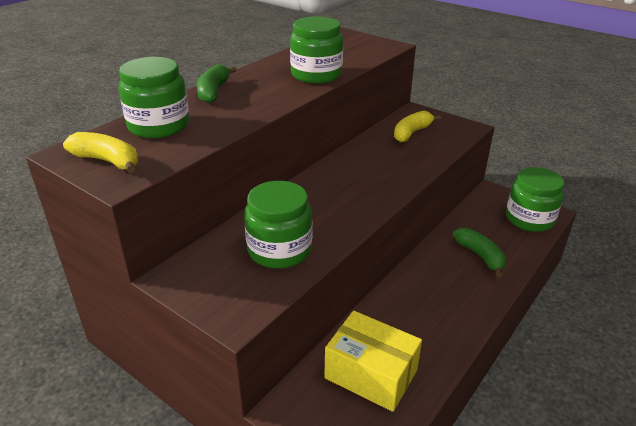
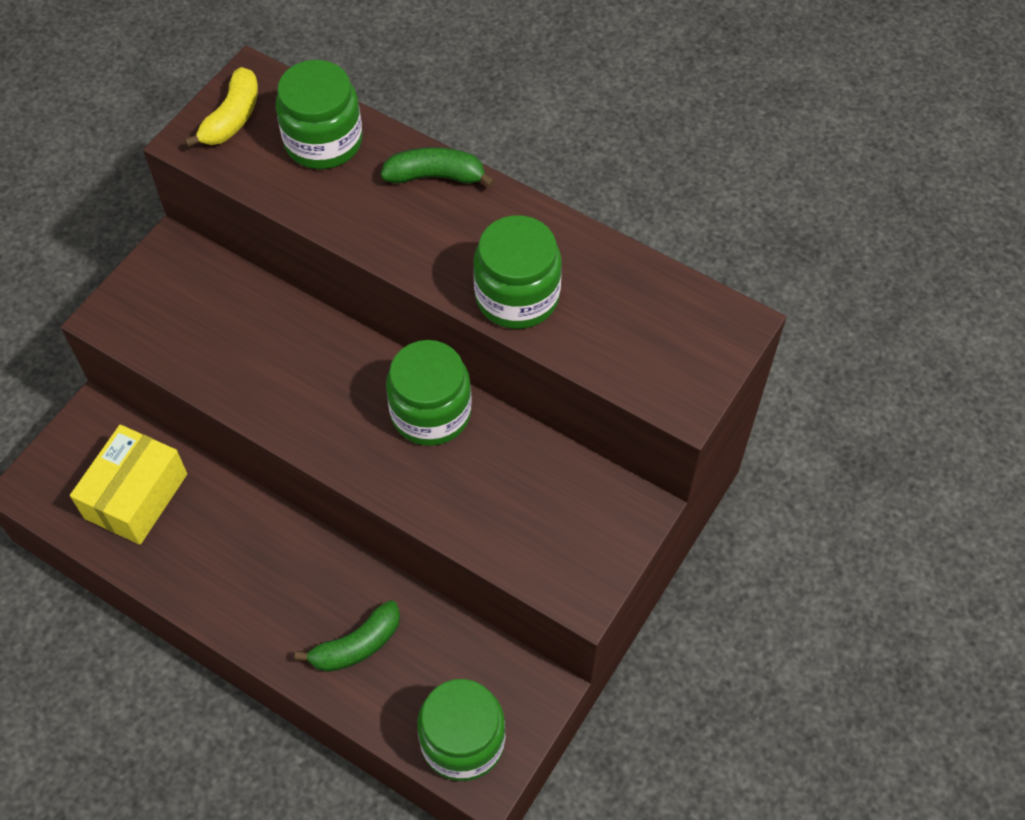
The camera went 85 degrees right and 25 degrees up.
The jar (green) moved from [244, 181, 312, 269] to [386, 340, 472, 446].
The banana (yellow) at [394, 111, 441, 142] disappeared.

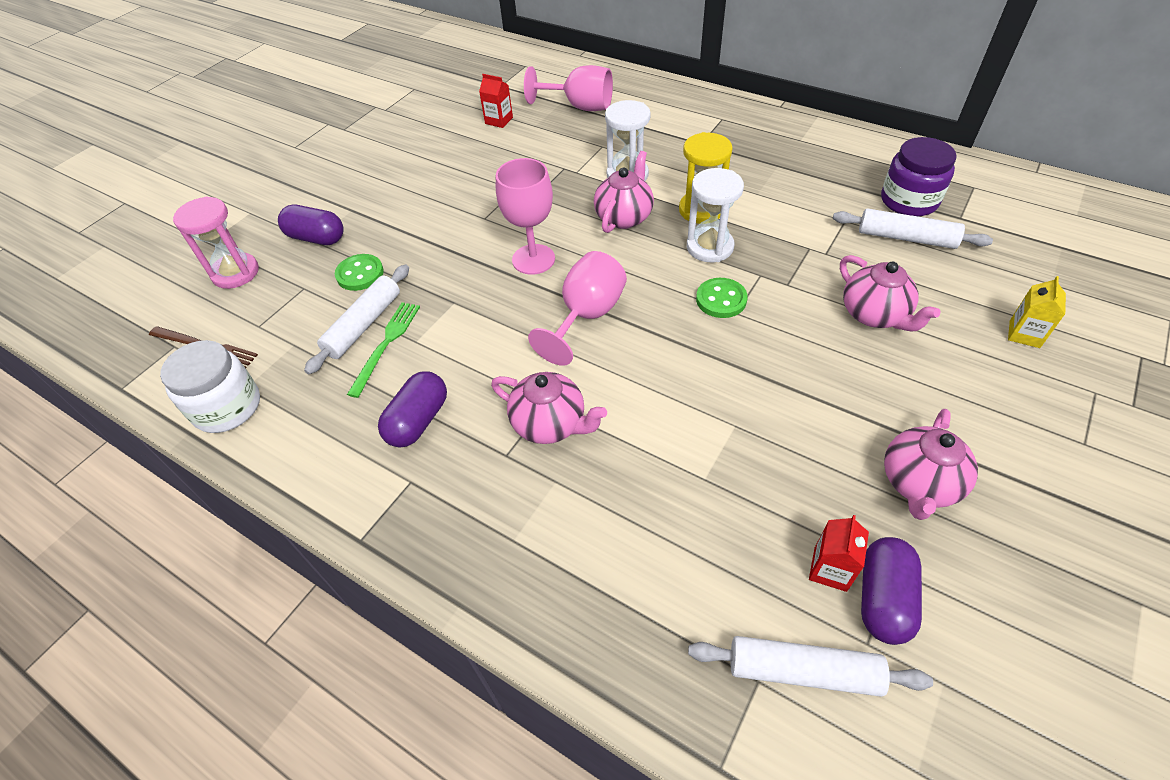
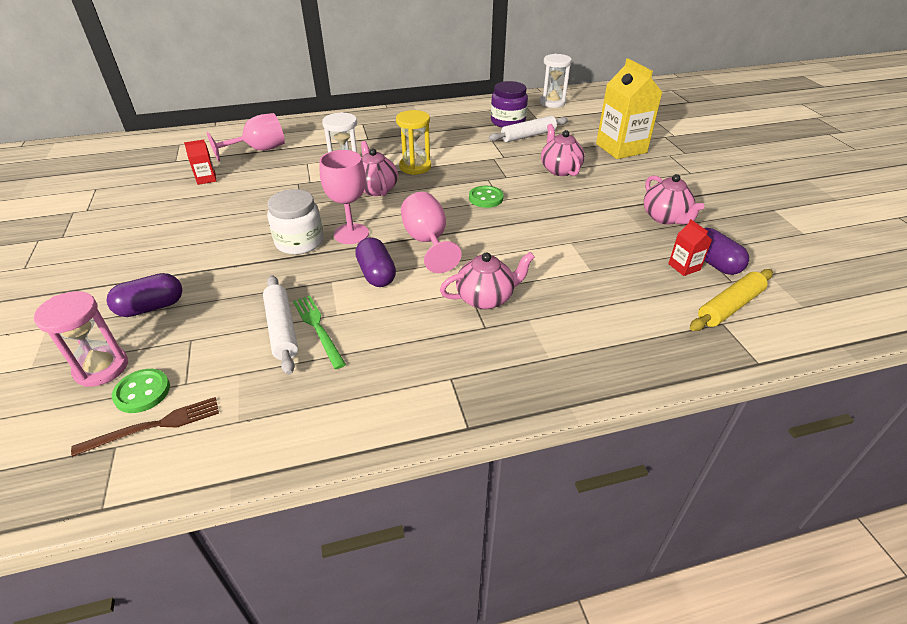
The camera went 50 degrees left and 10 degrees down.
The button (green) moved from [335, 254, 384, 291] to [112, 369, 170, 413].
The jar (white) moved from [160, 340, 260, 433] to [267, 189, 323, 255].
The capsule (purple) moved from [378, 371, 447, 447] to [355, 237, 396, 287].
The hourglass (white) moved from [687, 168, 744, 262] to [539, 54, 572, 108].
The teapot (pink) at [840, 255, 940, 332] turned 120 degrees counterclockwise.
The carton (yellow) at [1008, 276, 1066, 348] changed to 2.19 times the size.
The rolling pin (white) at [688, 636, 933, 697] became the rolling pin (yellow) at [690, 269, 773, 331].

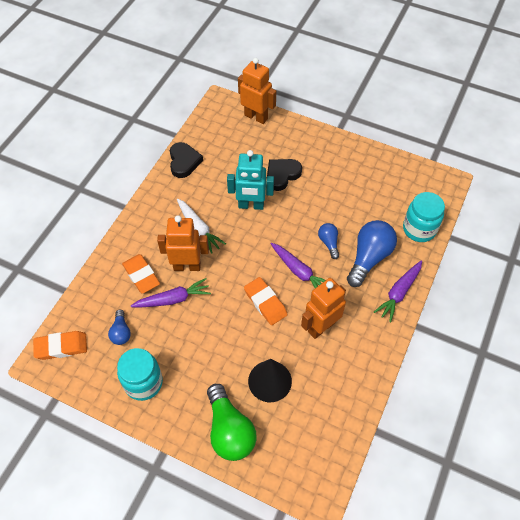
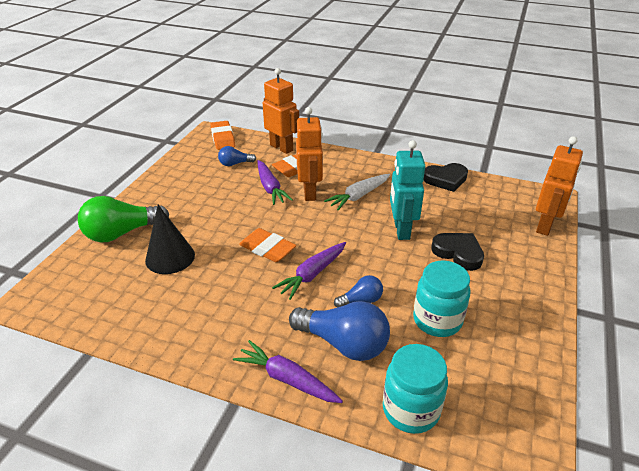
The camera went 85 degrees right and 20 degrees down.
The eraser (orange) at [244, 277, 288, 325] turned 75 degrees clockwise.
The robot (orange) moved from [301, 278, 346, 339] to [263, 68, 299, 154].
The jar (turquoise) moved from [117, 348, 163, 401] to [413, 260, 471, 337].

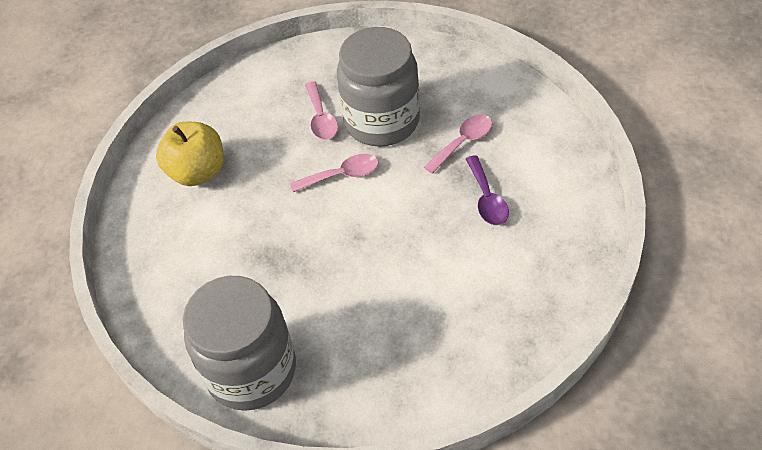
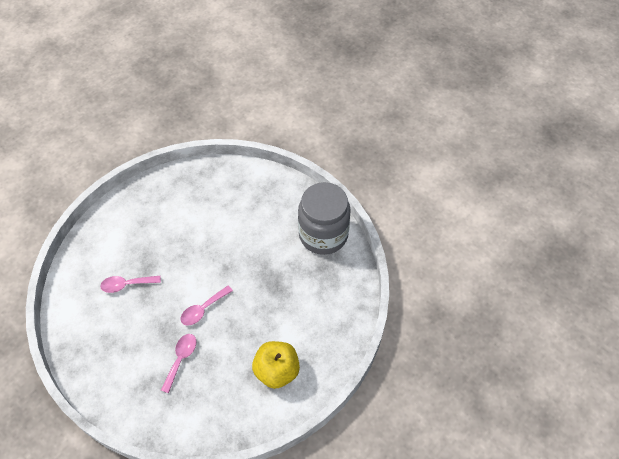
The camera went 150 degrees left and 5 degrees up.
The spoon (pink) at [290, 154, 379, 192] turned 60 degrees counterclockwise.
The jar (grey) at [337, 27, 420, 147] disappeared.
The spoon (purple) at [466, 155, 509, 225] disappeared.

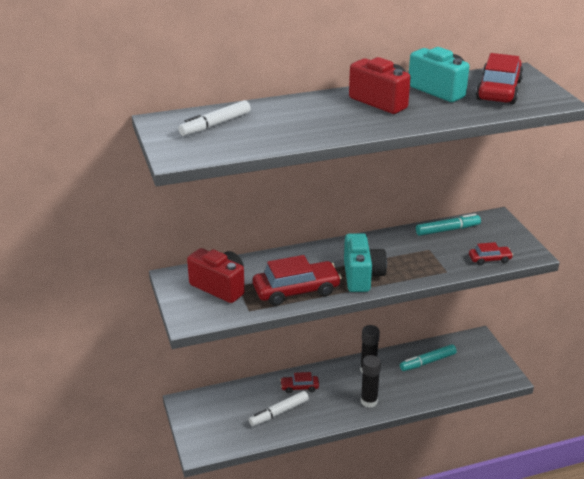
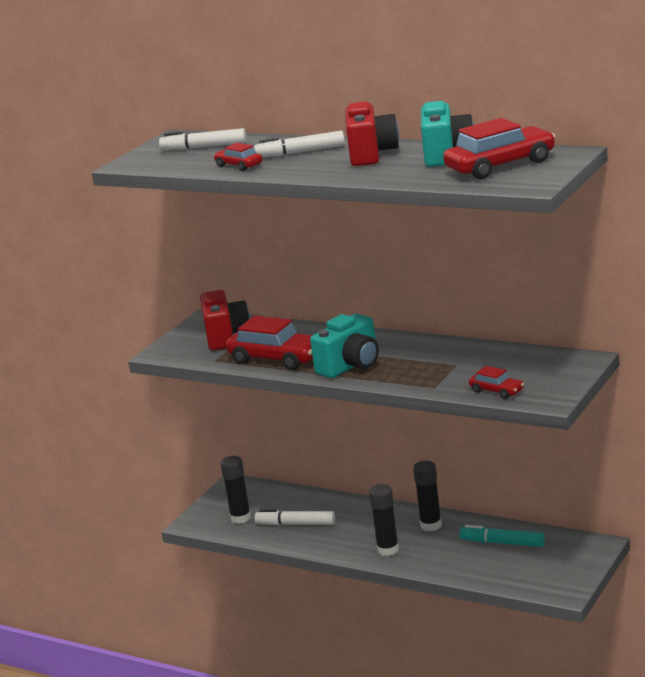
The camera went 50 degrees right and 10 degrees down.
The car (red) moved from [280, 372, 319, 393] to [214, 143, 262, 171].
The glue stick (black) at [221, 456, 251, 524] appeared.
The marker (white) at [254, 131, 345, 157] appeared.
The marker (turquoise) at [416, 213, 481, 236] disappeared.

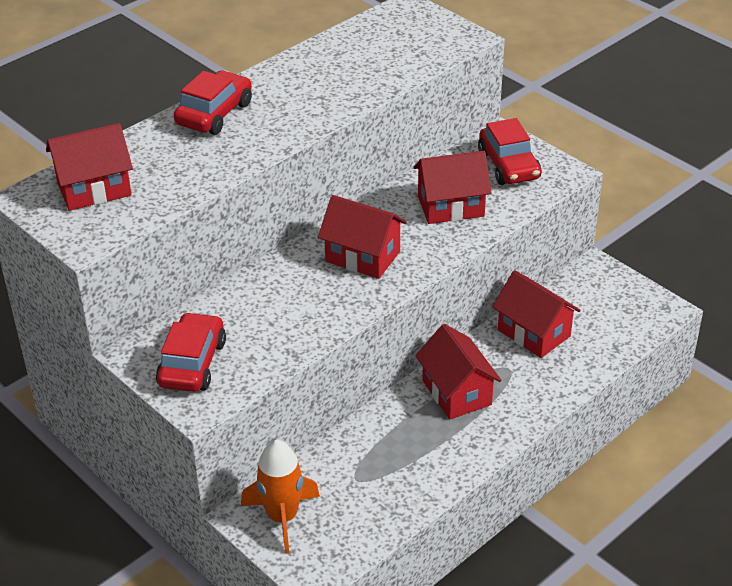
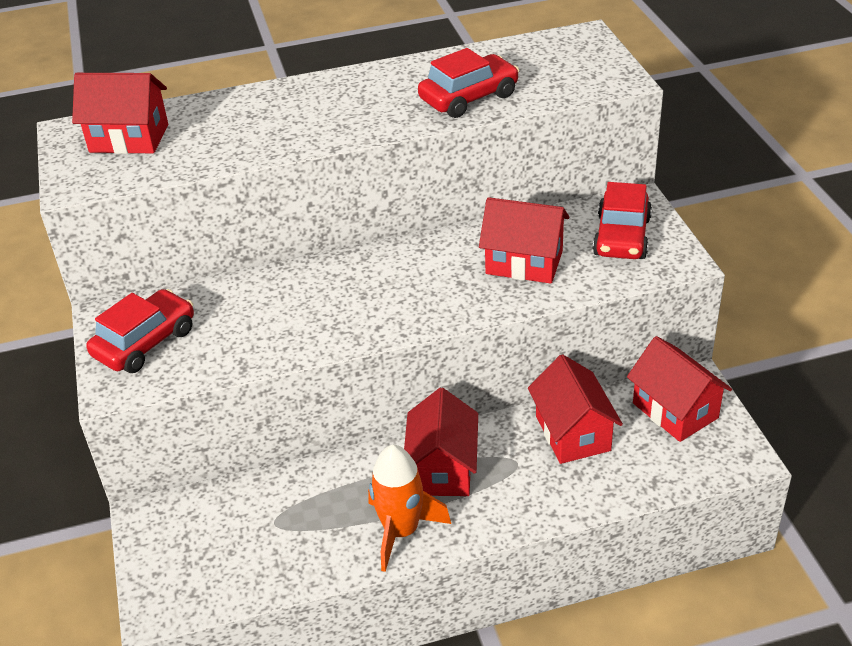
The camera went 30 degrees right and 0 degrees up.
The rocket (orange) moved from [241, 440, 320, 554] to [368, 445, 451, 572].
The car (red) moved from [174, 71, 252, 135] to [418, 48, 519, 118].
The house (red) moved from [318, 195, 407, 279] to [627, 336, 732, 442].

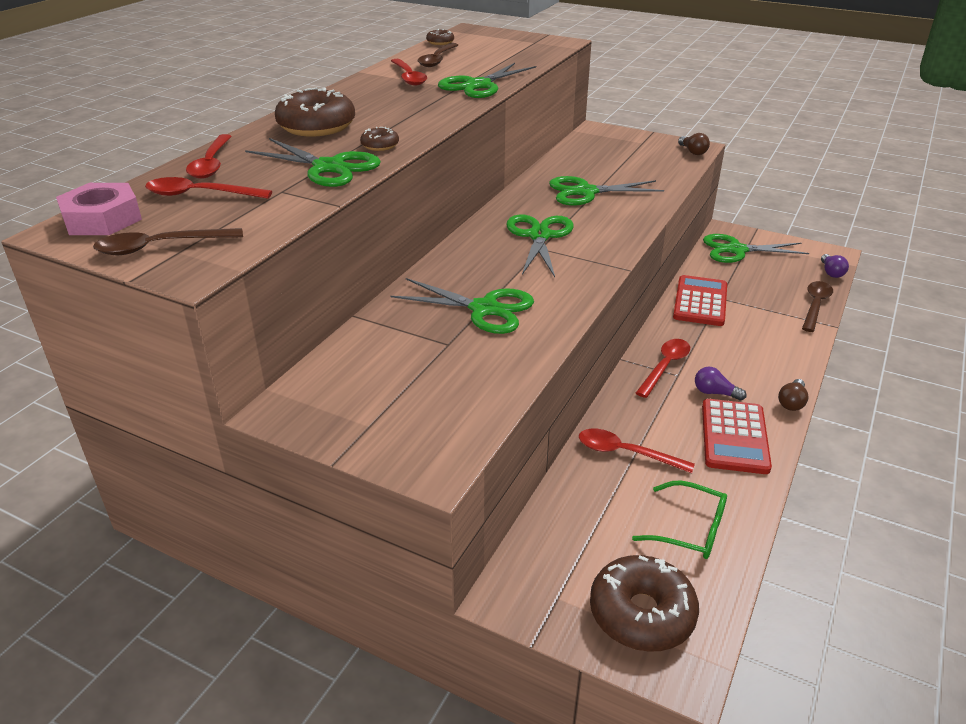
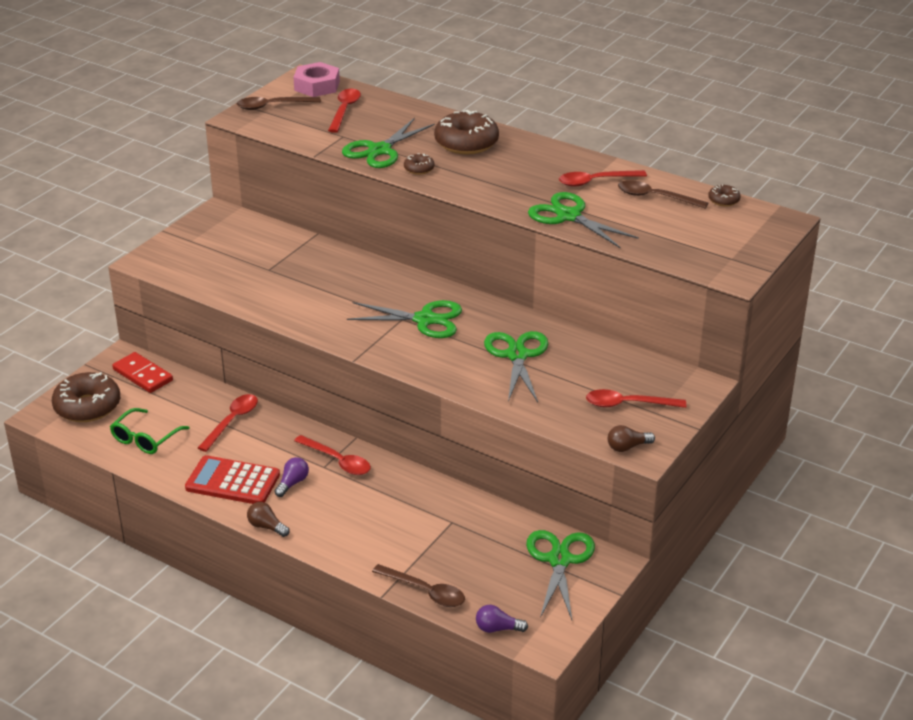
The camera went 95 degrees right and 0 degrees up.
The domino (red) at [112, 352, 173, 393] appeared.
The spoon (brown) at [93, 228, 243, 255] turned 90 degrees counterclockwise.
The spoon (red) moved from [186, 134, 232, 179] to [586, 389, 686, 408].
The scissors (green) at [390, 278, 534, 334] disappeared.
The calculator (red) at [673, 275, 727, 326] disappeared.

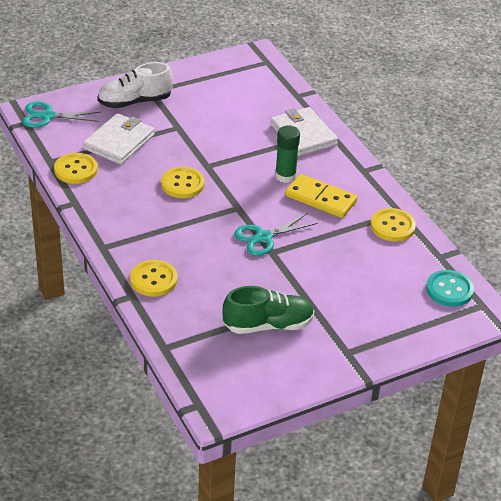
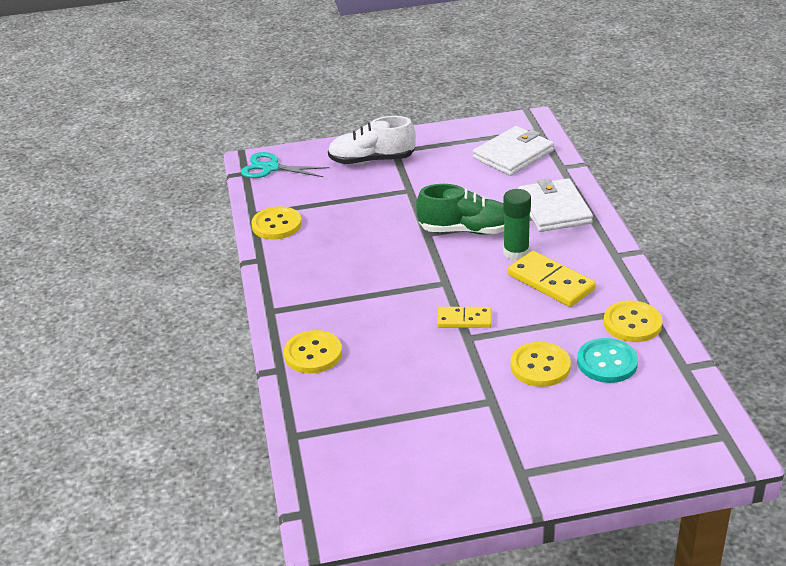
The camera went 20 degrees right and 5 degrees down.
The shoe (green) moved from [222, 286, 314, 334] to [416, 184, 504, 235].
The scissors (turquoise) at [234, 213, 318, 256] was replaced by the domino (yellow) at [437, 307, 491, 328].
The wallet (white) moved from [83, 113, 155, 165] to [473, 126, 554, 176].
The button (yellow) moved from [161, 167, 205, 198] to [510, 342, 571, 387].
The button (turquoise) moved from [426, 270, 474, 307] to [577, 338, 638, 383].

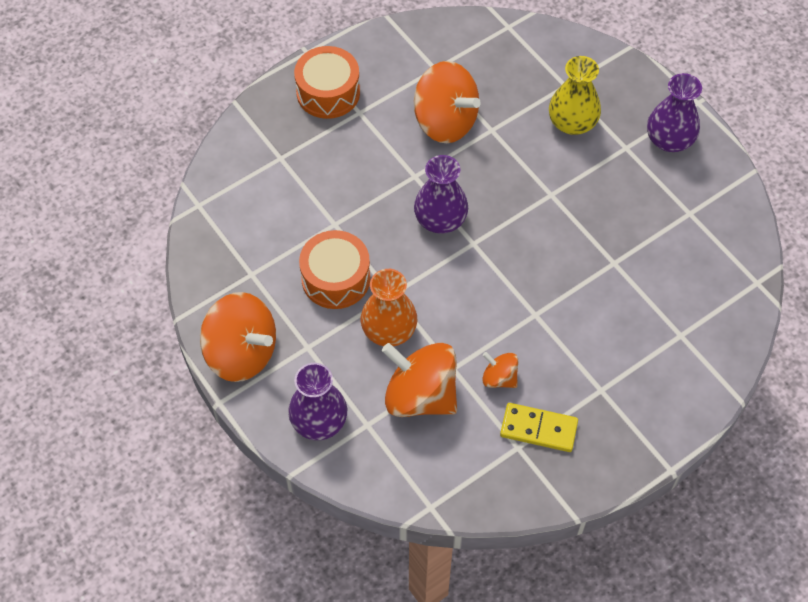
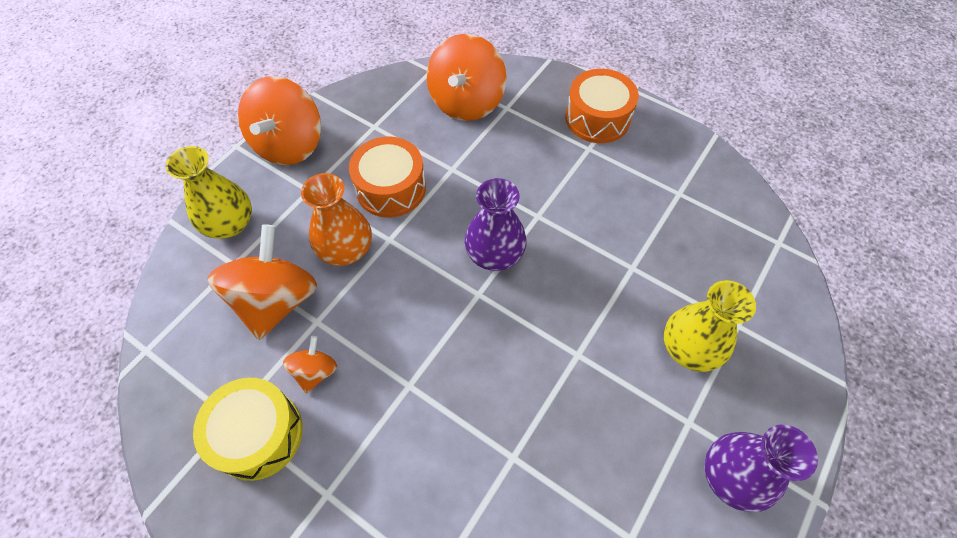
The camera went 70 degrees right and 0 degrees up.
The vase (purple) at [288, 363, 347, 440] became the vase (yellow) at [166, 146, 252, 239].
The domino (yellow) at [500, 403, 578, 452] was replaced by the drum (yellow) at [193, 378, 303, 481].
The spinning top (orange) moved from [414, 61, 481, 143] to [427, 34, 507, 121].

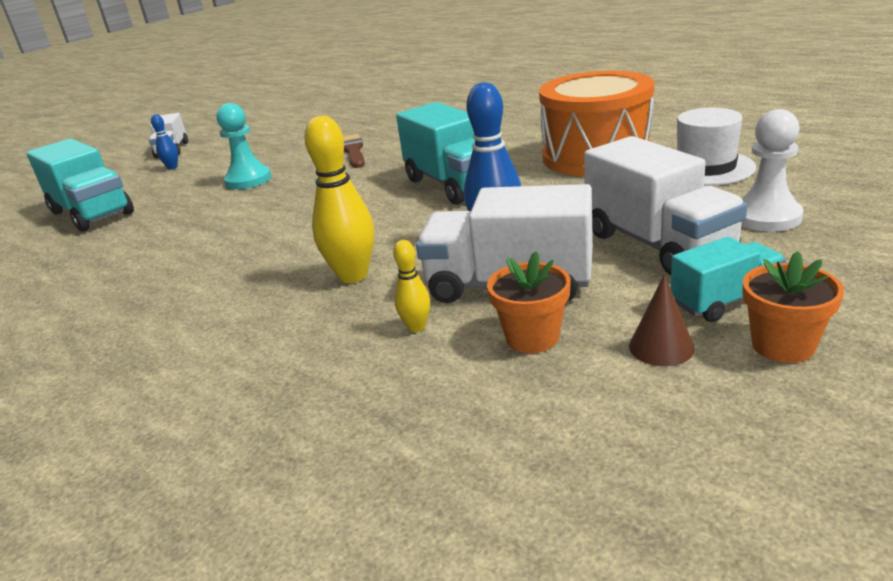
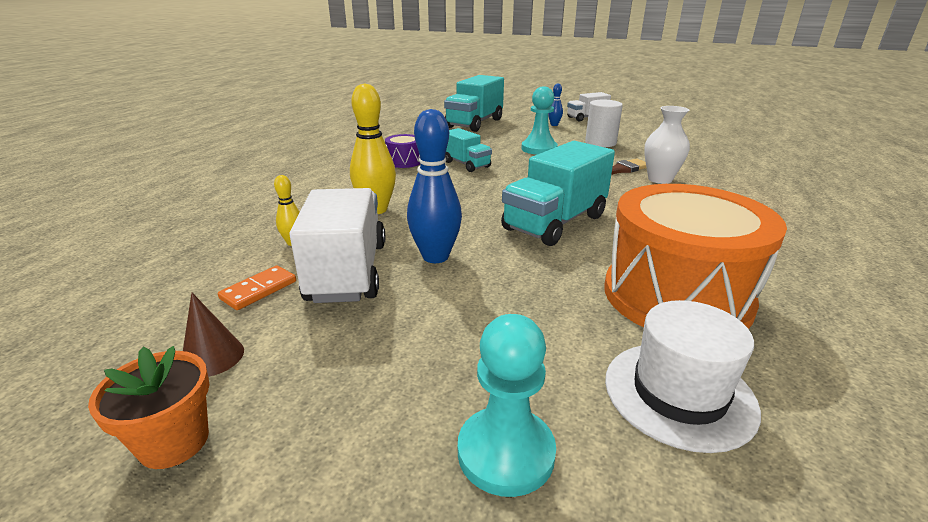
The camera went 70 degrees right and 0 degrees up.
The flower pot (orange) at [487, 251, 571, 353] was replaced by the domino (orange) at [218, 265, 296, 310].
The drum (purple) at [385, 134, 421, 168] appeared.
The truck (turquoise) moved from [671, 237, 786, 322] to [445, 128, 492, 172].
The pawn (white) at [741, 109, 804, 232] became the pawn (turquoise) at [458, 314, 556, 497].
The cylinder (white) at [585, 100, 623, 147] appeared.
The vase (white) at [644, 106, 690, 184] appeared.
The truck (white) at [584, 136, 747, 275] disappeared.

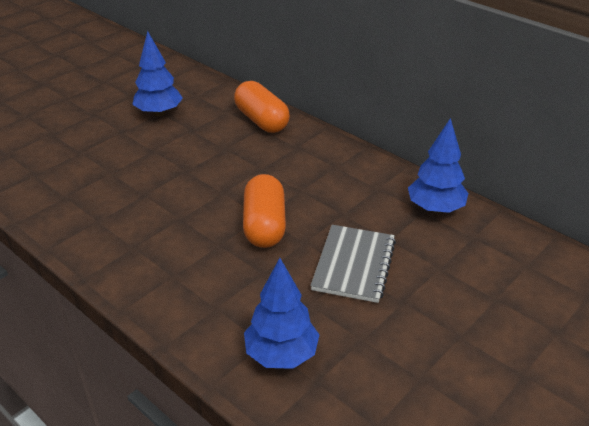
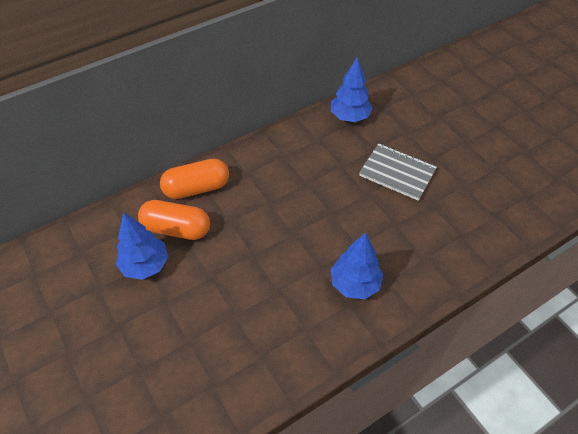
The camera went 75 degrees left and 15 degrees up.
The capsule (orange) moved from [243, 174, 286, 248] to [138, 200, 210, 240].
The tree (blue) moved from [244, 258, 320, 369] to [331, 232, 384, 299].

